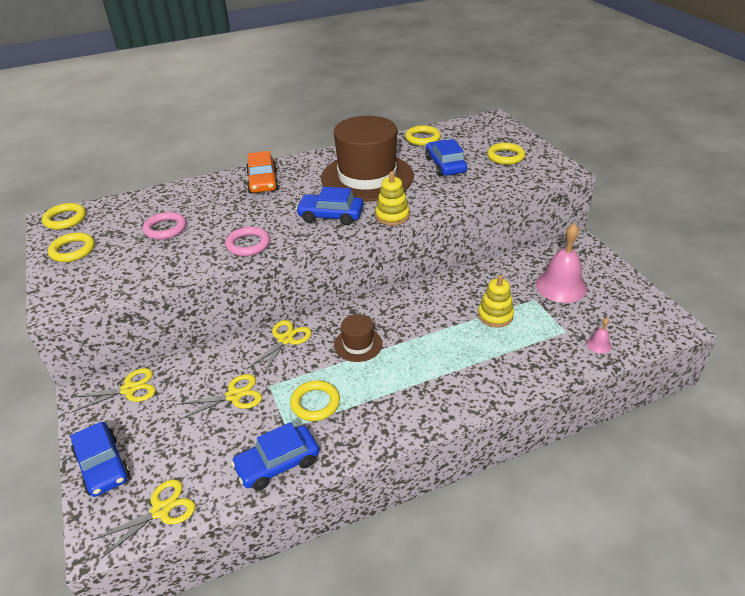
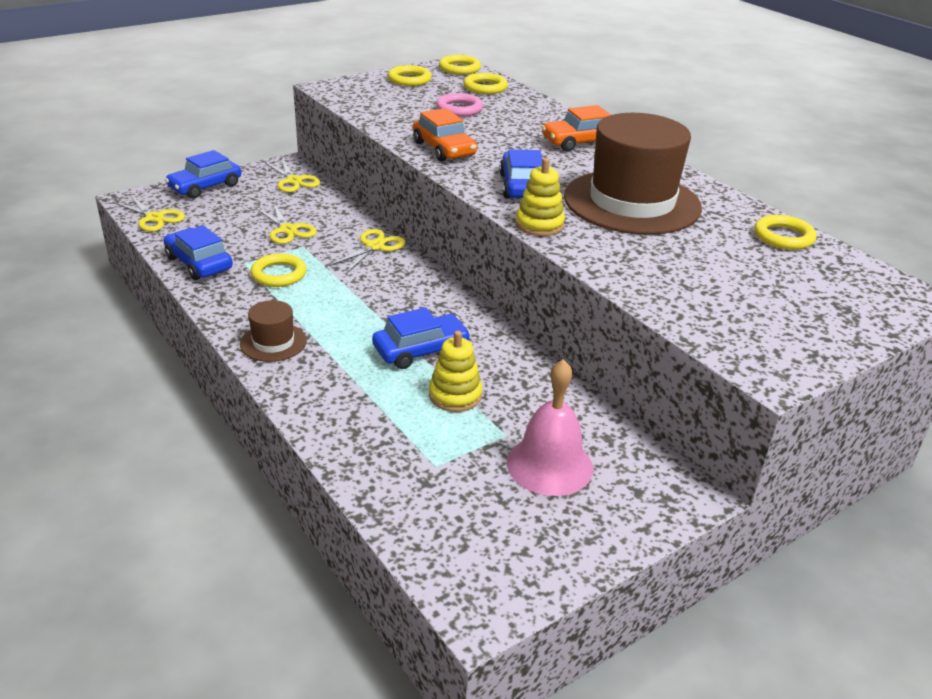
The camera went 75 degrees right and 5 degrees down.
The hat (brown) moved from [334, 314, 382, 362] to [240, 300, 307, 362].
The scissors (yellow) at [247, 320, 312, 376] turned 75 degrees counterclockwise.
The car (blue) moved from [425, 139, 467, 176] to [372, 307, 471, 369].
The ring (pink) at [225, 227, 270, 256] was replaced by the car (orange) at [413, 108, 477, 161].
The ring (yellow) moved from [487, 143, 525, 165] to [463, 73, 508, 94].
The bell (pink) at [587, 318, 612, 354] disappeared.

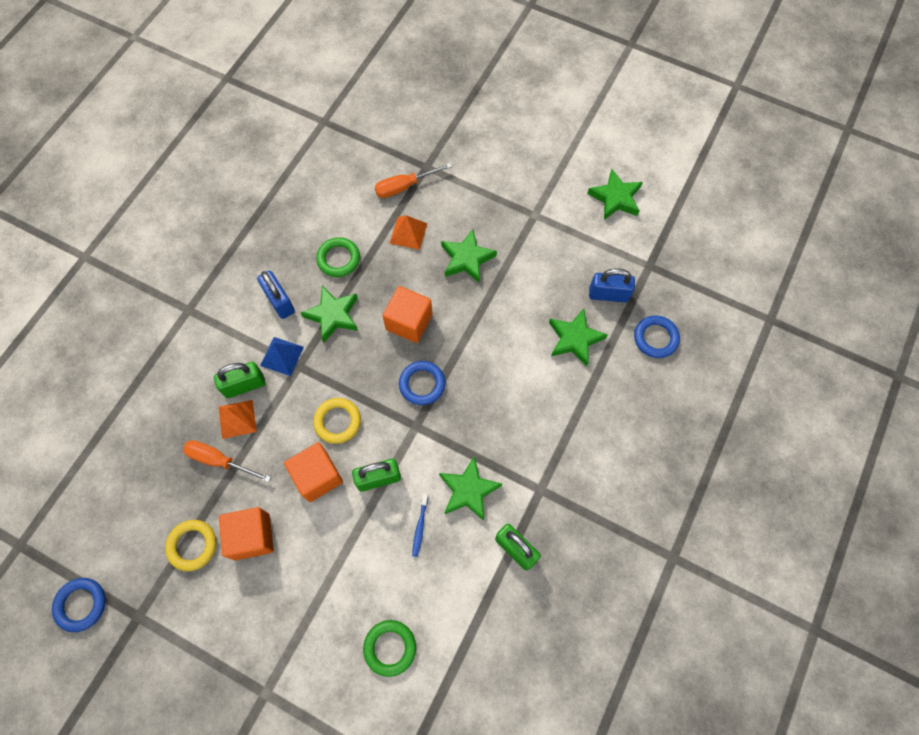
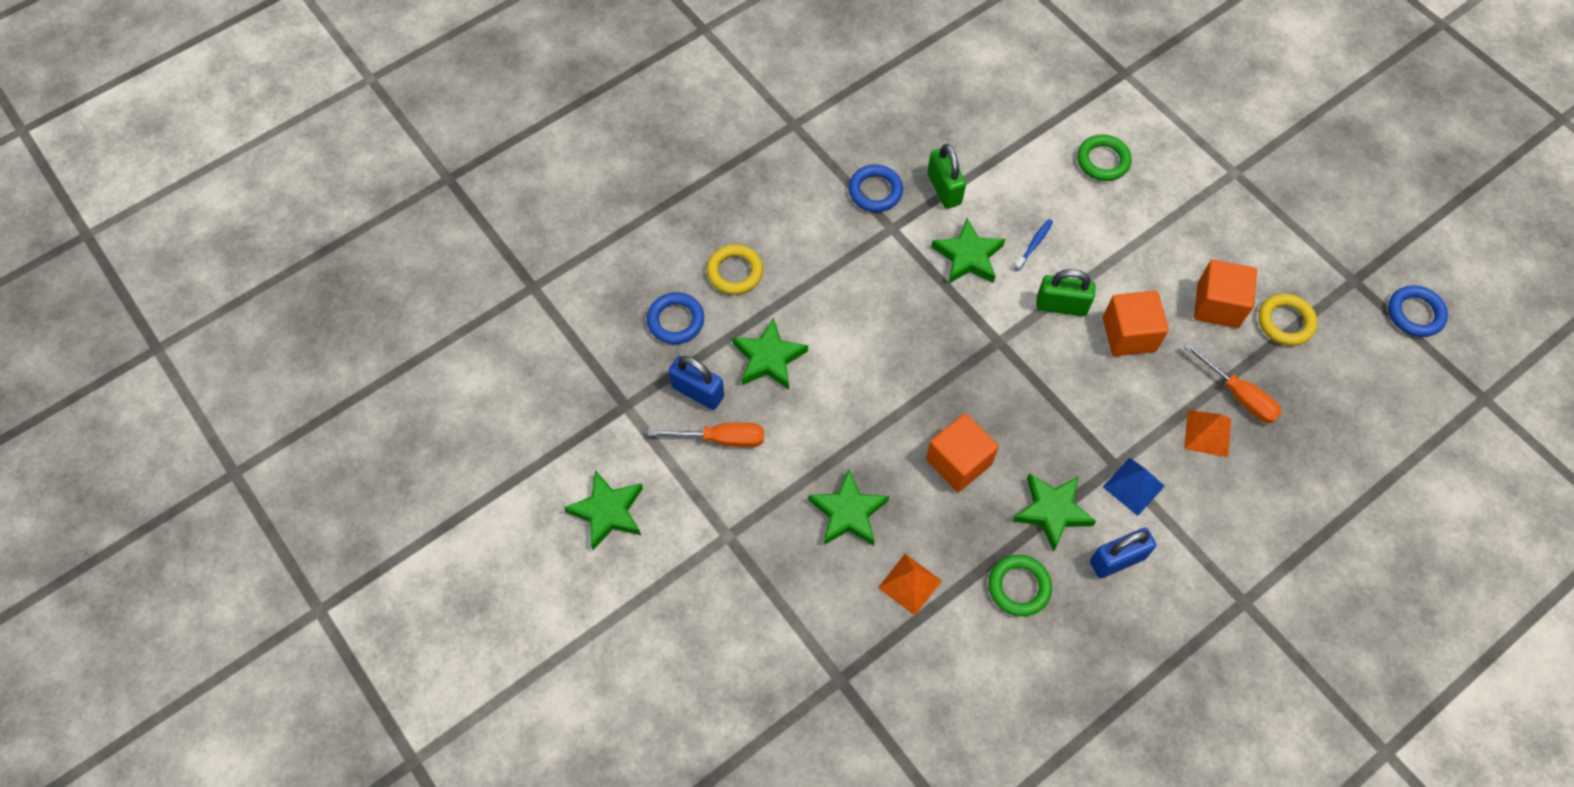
The camera went 155 degrees left and 5 degrees down.
The screwdriver (orange) moved from [375, 163, 452, 198] to [648, 423, 764, 447].
The ring (yellow) moved from [313, 398, 361, 444] to [707, 244, 763, 295].
The ring (blue) moved from [399, 361, 445, 405] to [849, 164, 903, 212].
The padlock (blue) at [257, 271, 295, 319] turned 75 degrees clockwise.
The padlock (green) at [214, 362, 265, 398] disappeared.

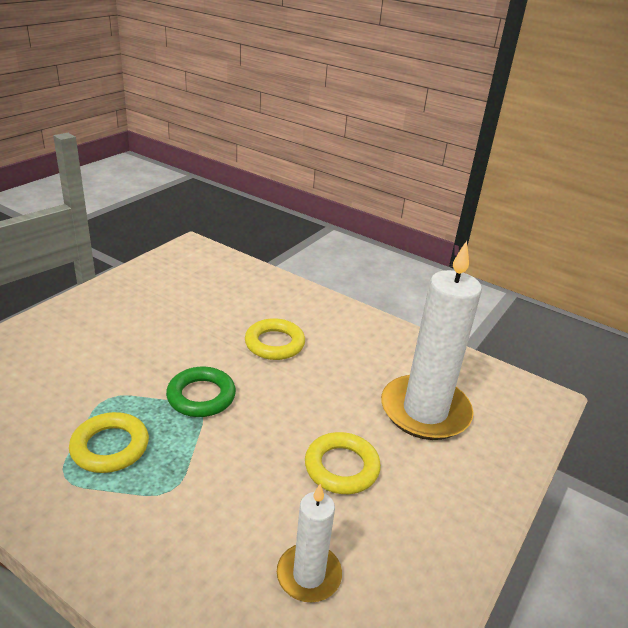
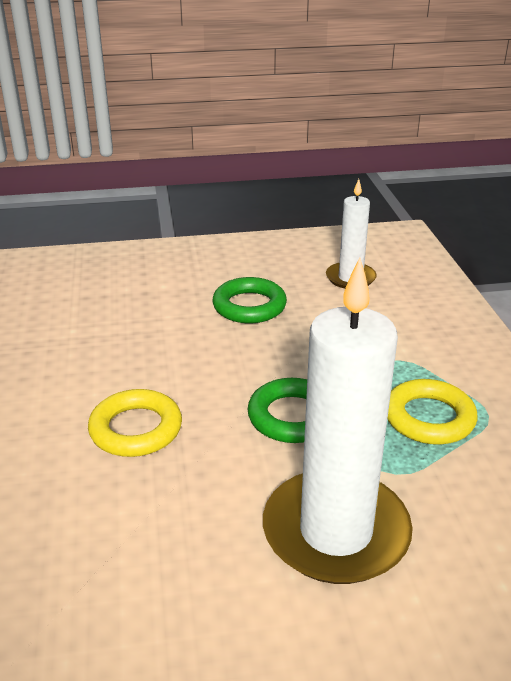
The camera went 130 degrees left and 0 degrees up.
The ring (yellow) at [305, 432, 381, 494] became the ring (green) at [212, 277, 287, 323].
The candle (white) moved from [381, 241, 482, 440] to [263, 258, 413, 584].

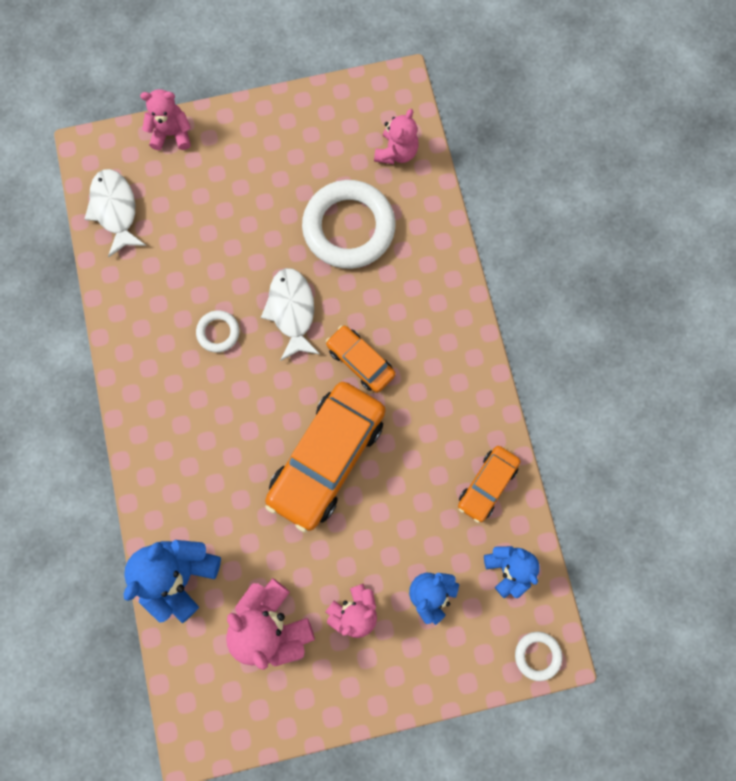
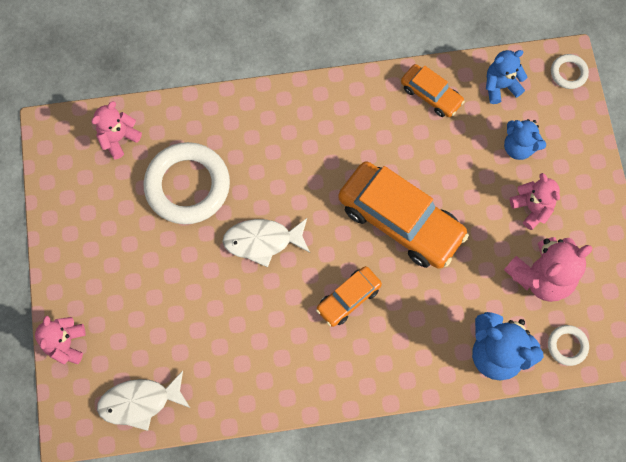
The camera went 85 degrees left and 5 degrees down.
The teddy bear (pink) at [374, 109, 419, 164] turned 75 degrees counterclockwise.
The car (orange) moved from [326, 325, 396, 393] to [316, 266, 382, 327].
The ring (white) moved from [196, 310, 240, 353] to [548, 325, 589, 366].

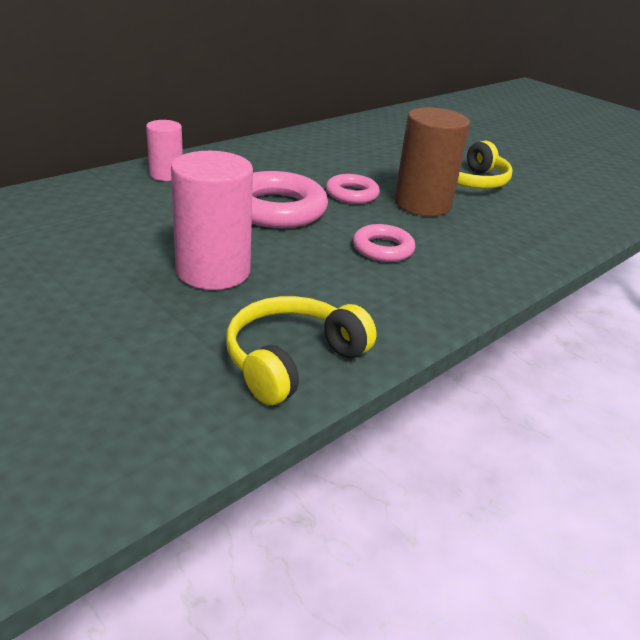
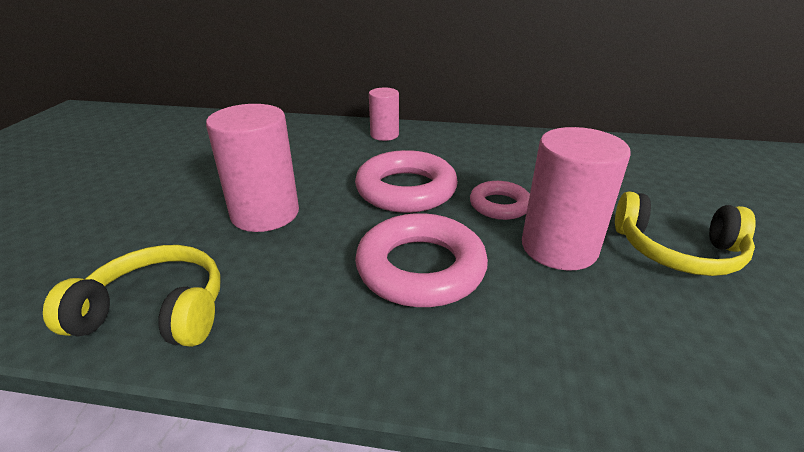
The camera went 55 degrees right and 0 degrees up.
The ring (pink) at [353, 224, 415, 262] changed to 1.74 times the size.
The cylinder (brown) at [394, 107, 470, 216] became the cylinder (pink) at [522, 127, 631, 271].

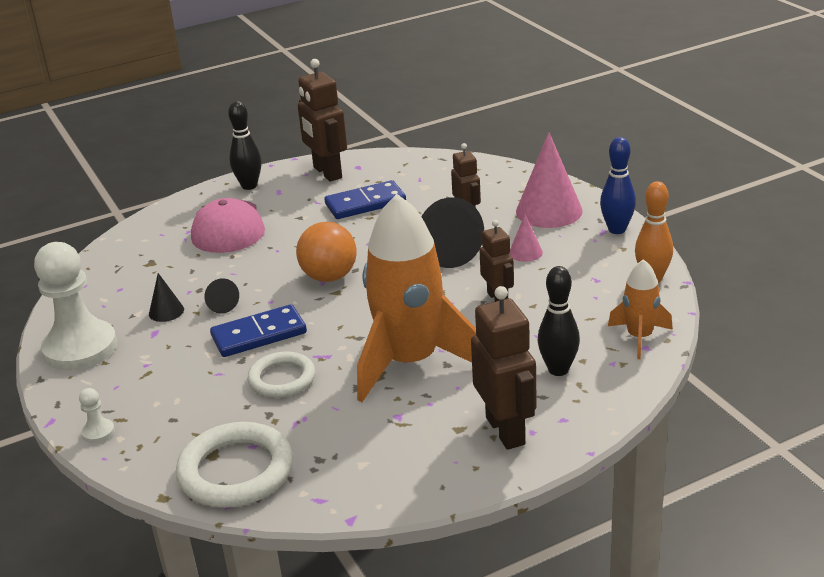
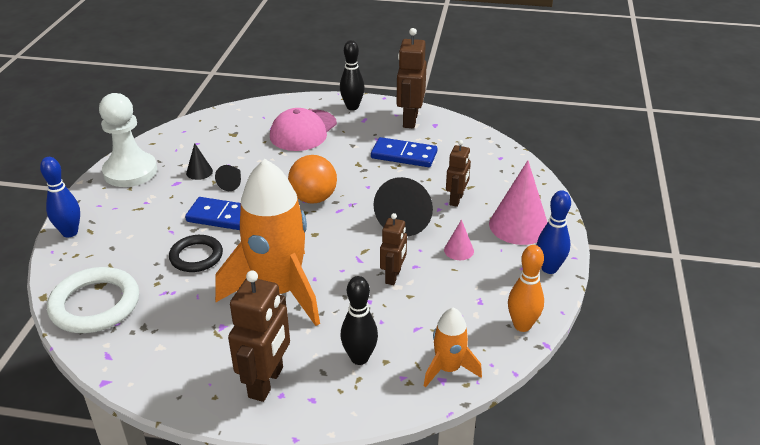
The camera went 35 degrees right and 5 degrees up.
The pawn (white) at [79, 388, 115, 443] was replaced by the bowling pin (blue) at [40, 157, 80, 238].
The ring (white) at [247, 351, 315, 398] became the ring (black) at [169, 235, 223, 272].

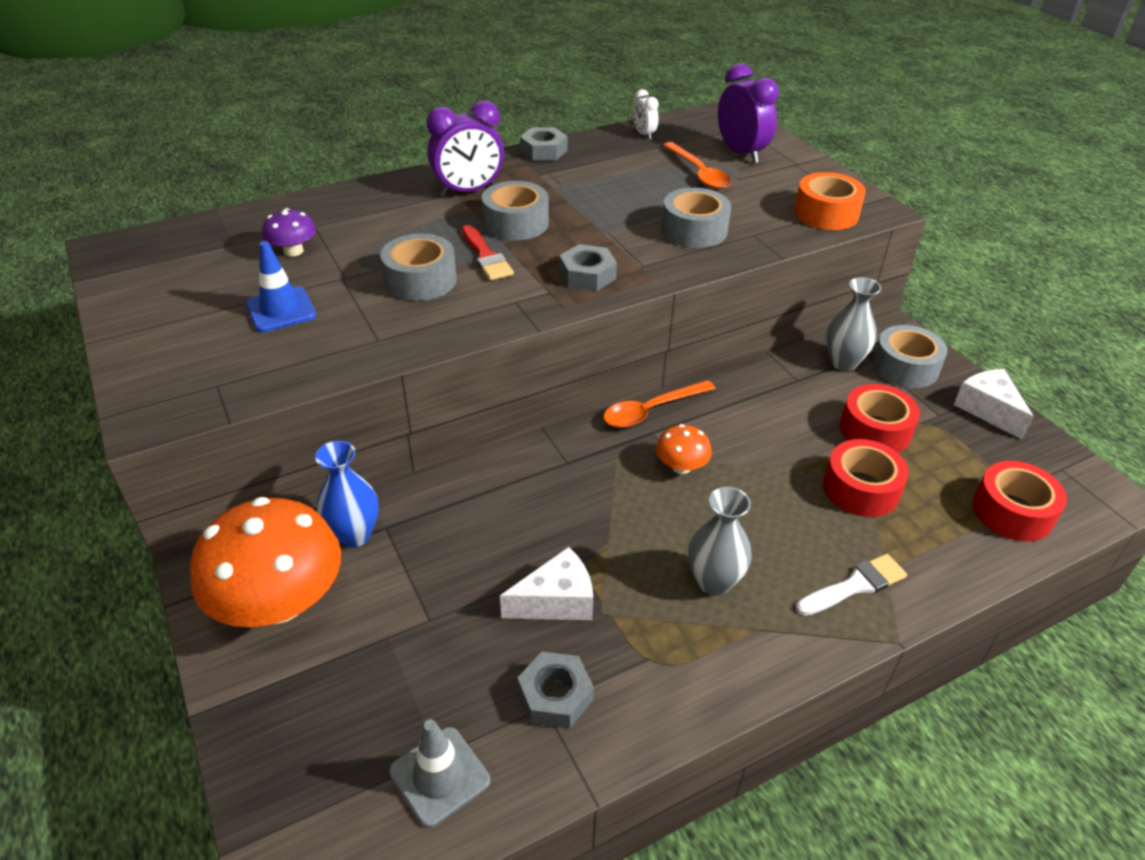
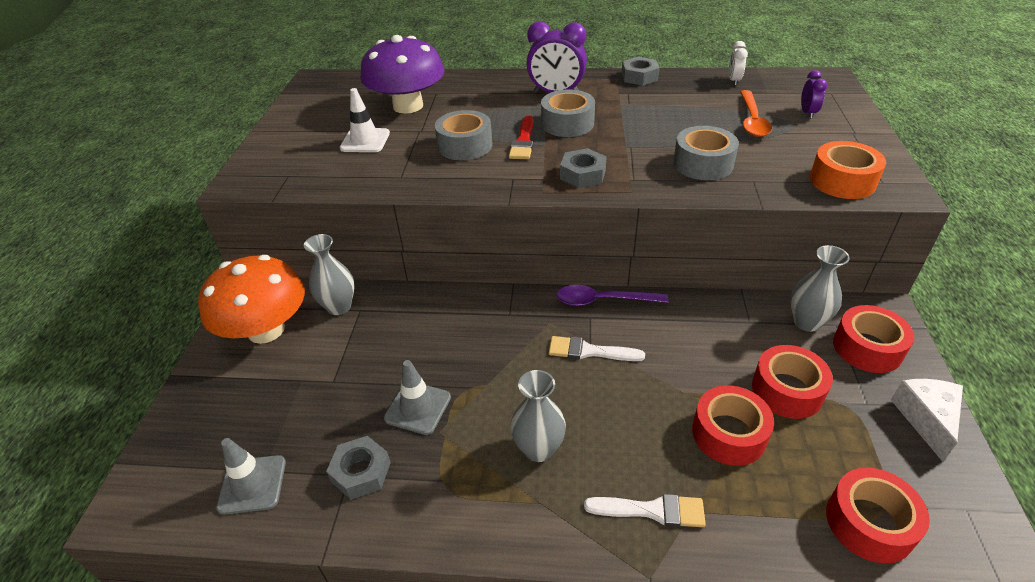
The camera went 35 degrees right and 0 degrees up.
The vase (blue) at [315, 441, 379, 547] became the vase (grey) at [304, 234, 354, 315].
The traffic cone (blue) at [246, 241, 316, 332] became the traffic cone (white) at [340, 88, 390, 152].
The mushroom (purple) at [262, 208, 316, 257] changed to 2.18 times the size.
The cheese (white) at [500, 547, 593, 620] was replaced by the traffic cone (grey) at [384, 360, 451, 435].
The mushroom (orange) at [656, 424, 712, 474] was replaced by the brush (white) at [549, 336, 645, 361].
The spoon (orange) at [603, 380, 716, 428] became the spoon (purple) at [557, 285, 669, 306].
The clock (purple) at [718, 63, 779, 163] changed to 0.53 times the size.
The tape (grey) at [872, 325, 947, 388] became the tape (red) at [833, 305, 914, 373].

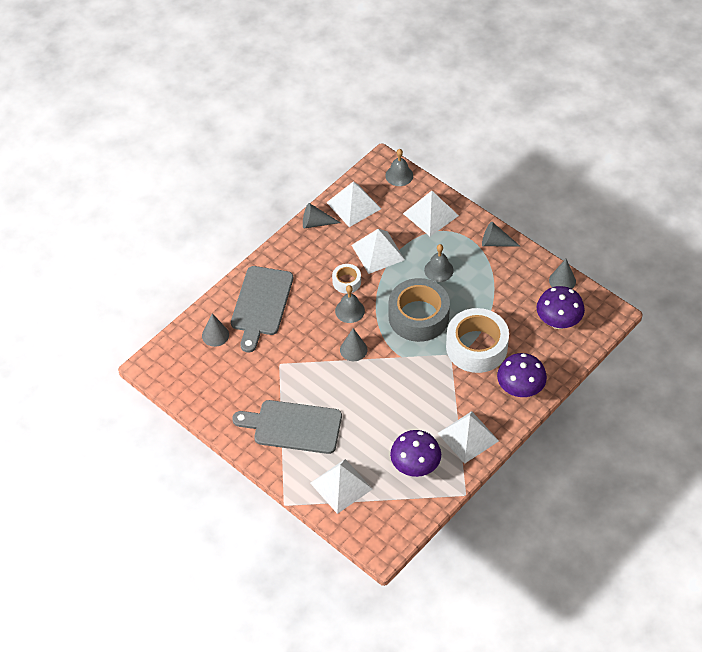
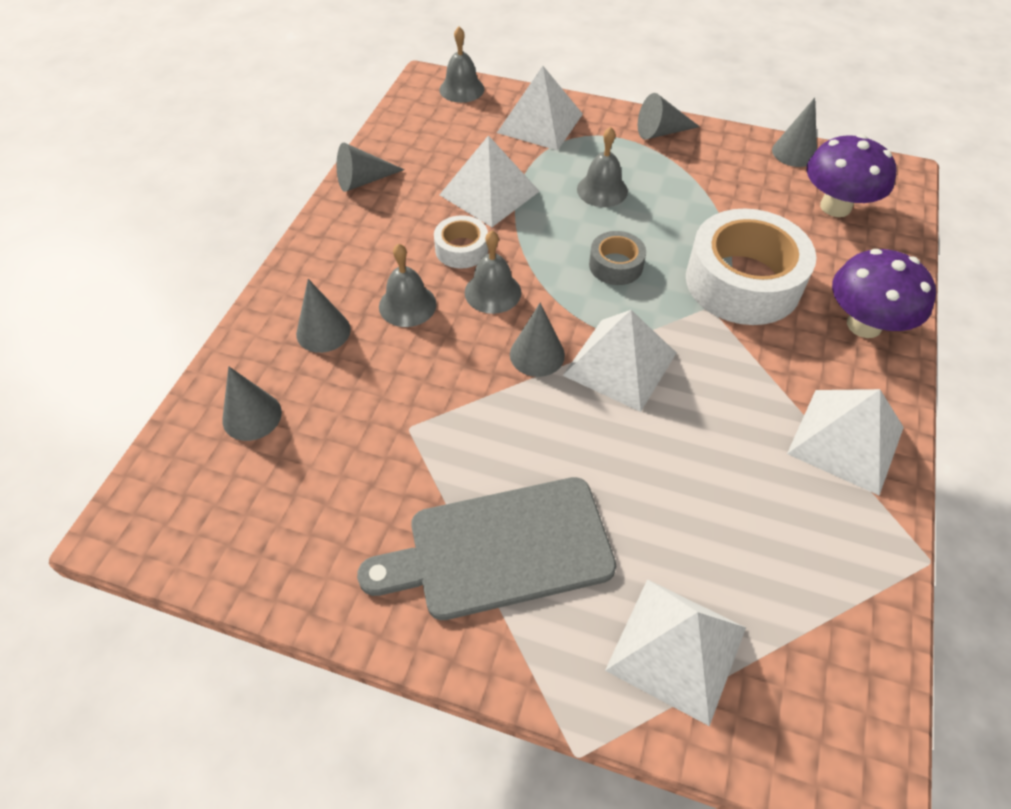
The camera went 25 degrees left and 0 degrees up.
The cutting board (grey) at [231, 266, 293, 352] was replaced by the cone (grey) at [296, 279, 351, 353].
The bell (grey) at [379, 243, 437, 327] appeared.
The pyramid (white) moved from [326, 182, 381, 227] to [563, 310, 676, 412].
The tape (grey) at [388, 278, 450, 342] changed to 0.48 times the size.
The mushroom (purple) at [390, 430, 441, 477] disappeared.

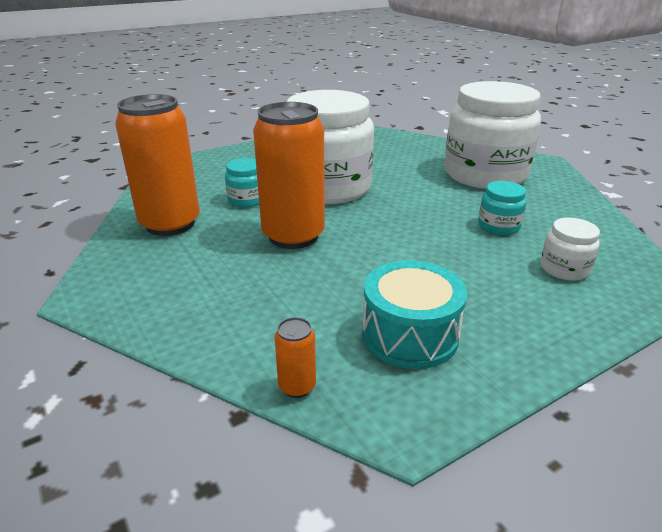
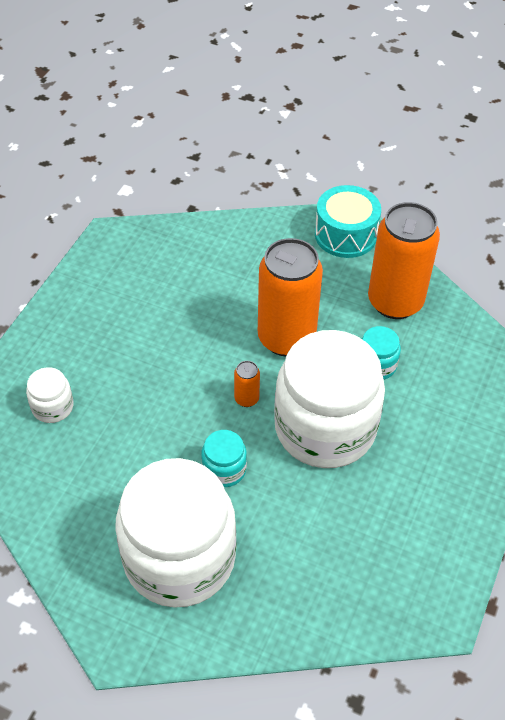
The camera went 145 degrees right and 20 degrees up.
The jar (turquoise) moved from [478, 181, 527, 235] to [201, 430, 247, 487].
The can (orange) moved from [274, 317, 316, 398] to [234, 361, 260, 407].
The drum (turquoise) moved from [362, 260, 467, 369] to [315, 185, 381, 258].

